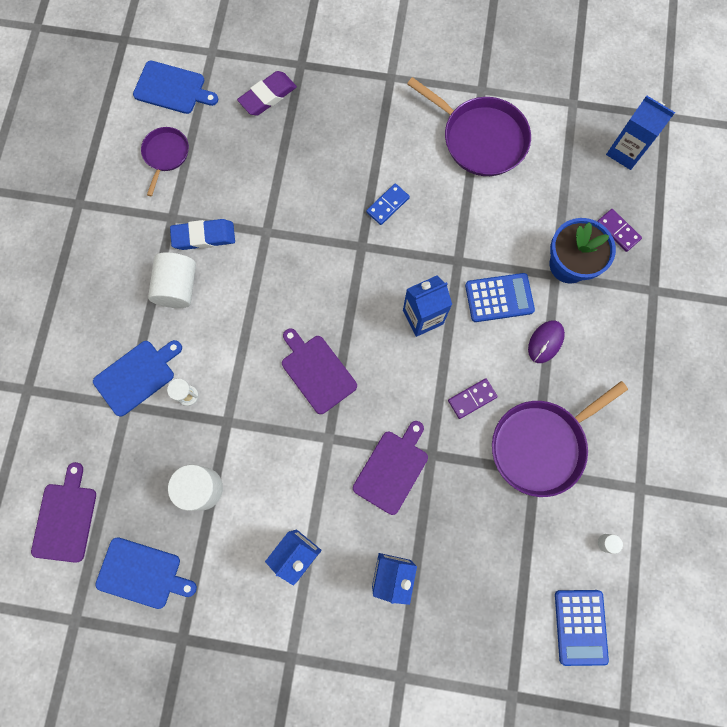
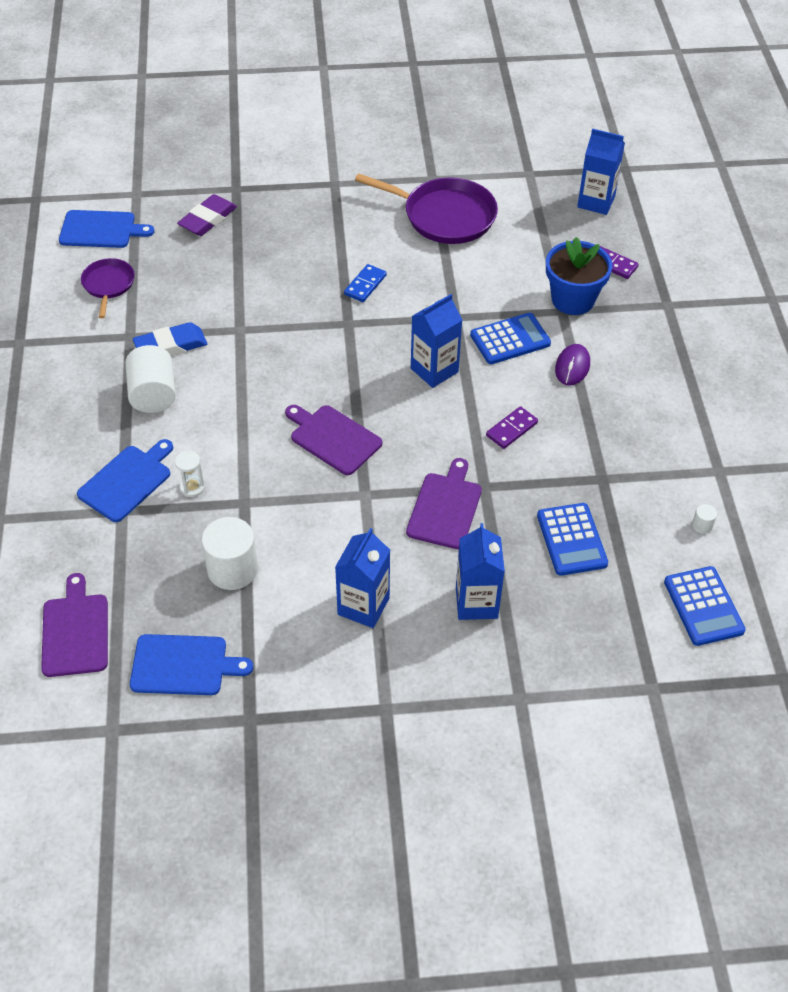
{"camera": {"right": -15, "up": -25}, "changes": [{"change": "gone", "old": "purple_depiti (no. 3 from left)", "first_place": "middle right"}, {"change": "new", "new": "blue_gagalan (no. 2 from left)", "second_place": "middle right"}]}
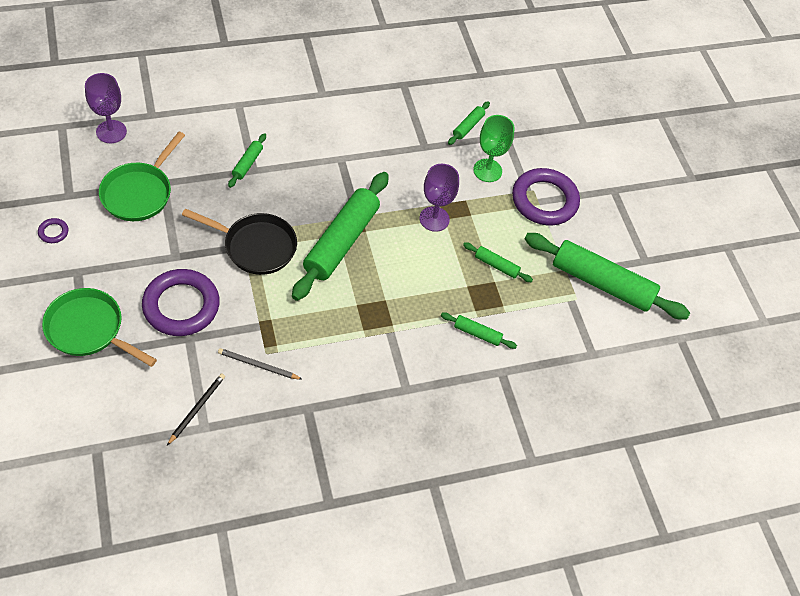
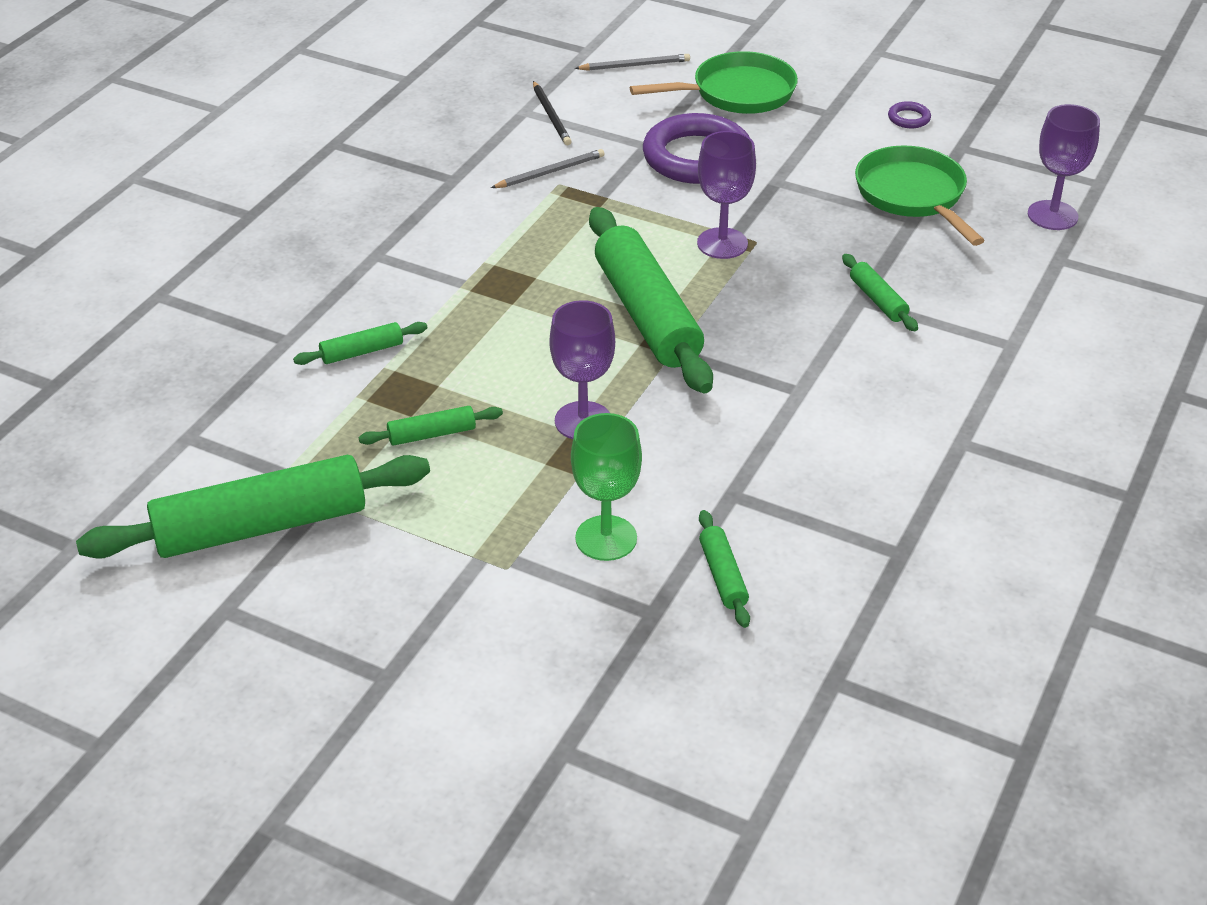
{"camera": {"right": 140, "up": -15}, "changes": [{"change": "gone", "old": "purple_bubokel (no. 3 from left)", "first_place": "top right"}, {"change": "new", "new": "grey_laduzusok (no. 2 from left)", "second_place": "top centre"}, {"change": "swapped", "old": "black_depiti", "new": "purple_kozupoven (no. 2 from left)", "first_place": "middle left", "second_place": "top centre"}]}
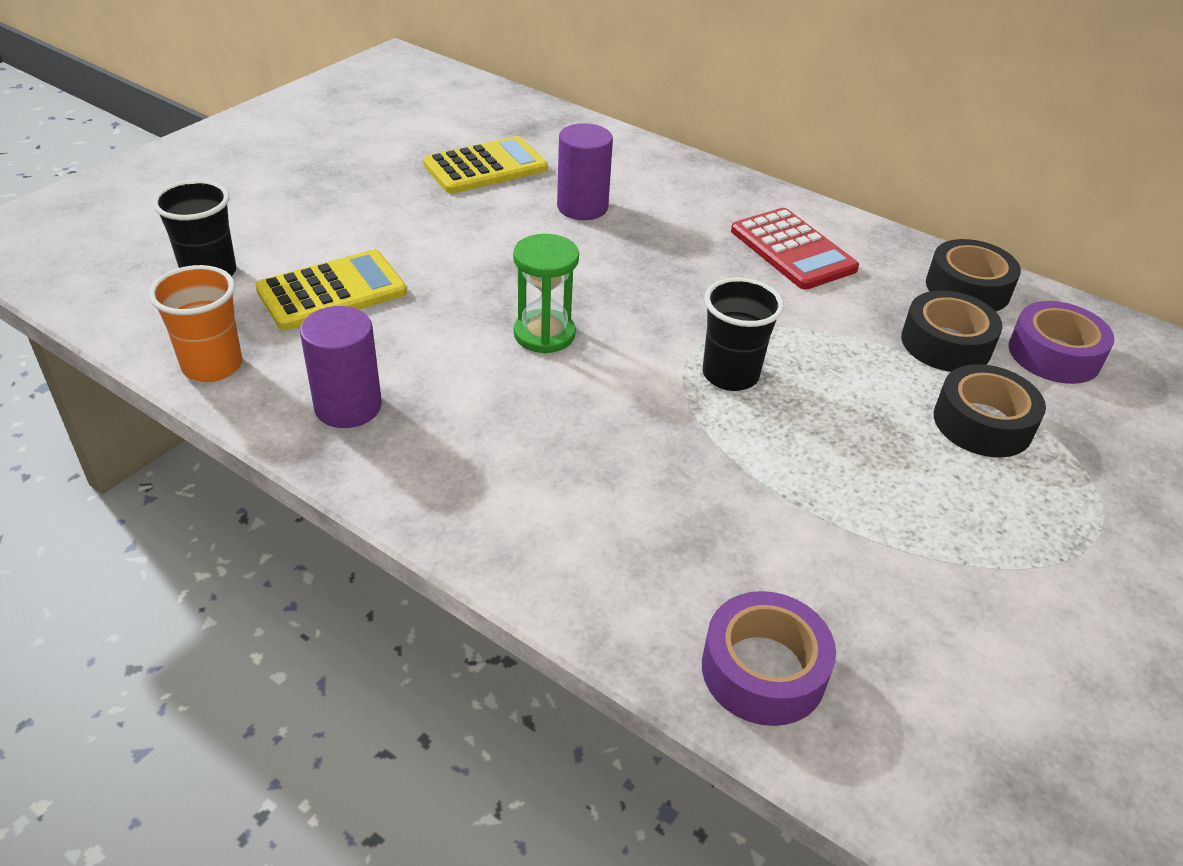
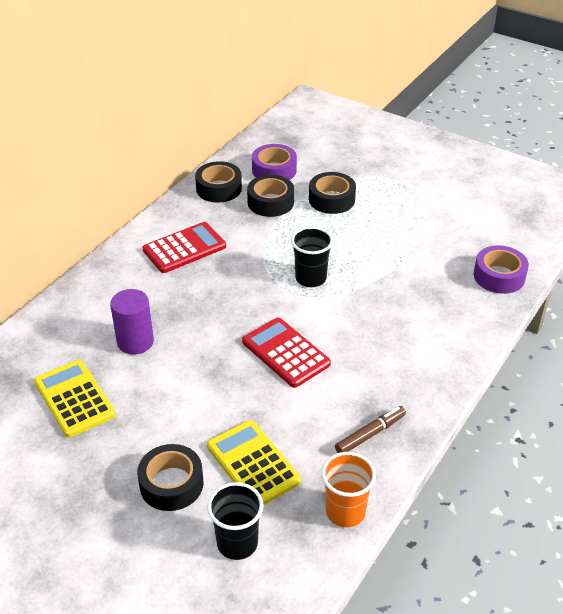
{"camera": {"right": -90, "up": 0}, "changes": [{"change": "new", "new": "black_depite (no. 1 from left)", "second_place": "bottom left"}, {"change": "swapped", "old": "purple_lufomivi (no. 1 from left)", "new": "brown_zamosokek", "first_place": "middle left", "second_place": "bottom centre"}, {"change": "swapped", "old": "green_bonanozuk", "new": "red_gagalan (no. 2 from left)", "first_place": "centre", "second_place": "centre"}]}
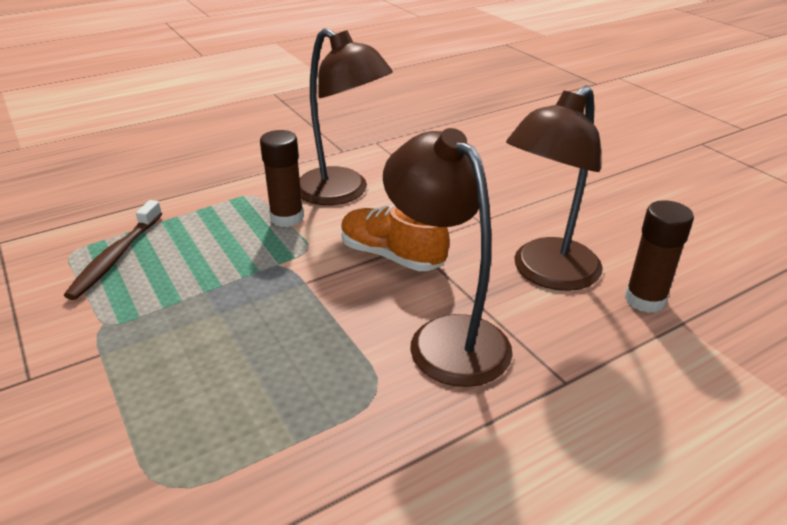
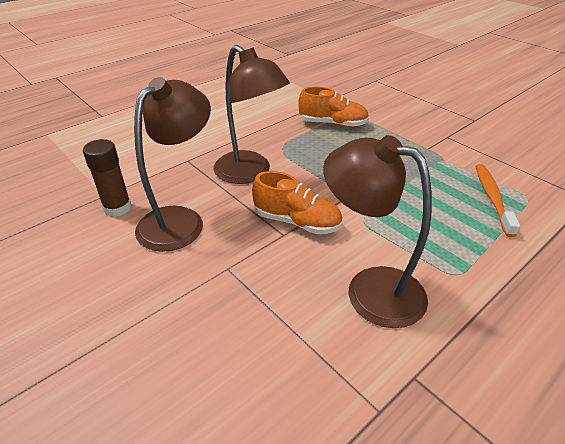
{"camera": {"right": 170, "up": 5}, "changes": [{"change": "gone", "old": "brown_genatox (no. 1 from left)", "first_place": "centre"}, {"change": "new", "new": "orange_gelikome (no. 2 from left)", "second_place": "top centre"}, {"change": "repainted", "old": "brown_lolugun", "new": "orange_lolugun", "first_place": "middle left", "second_place": "middle right"}]}
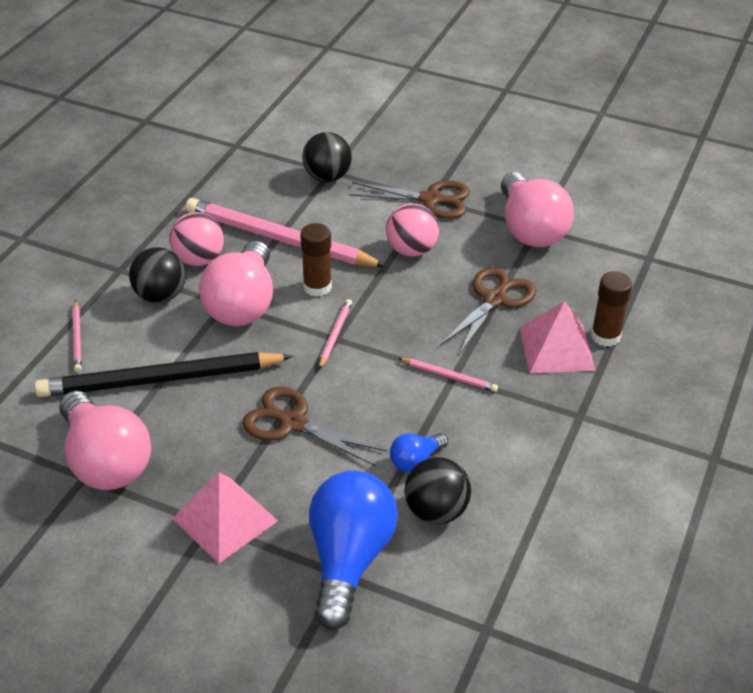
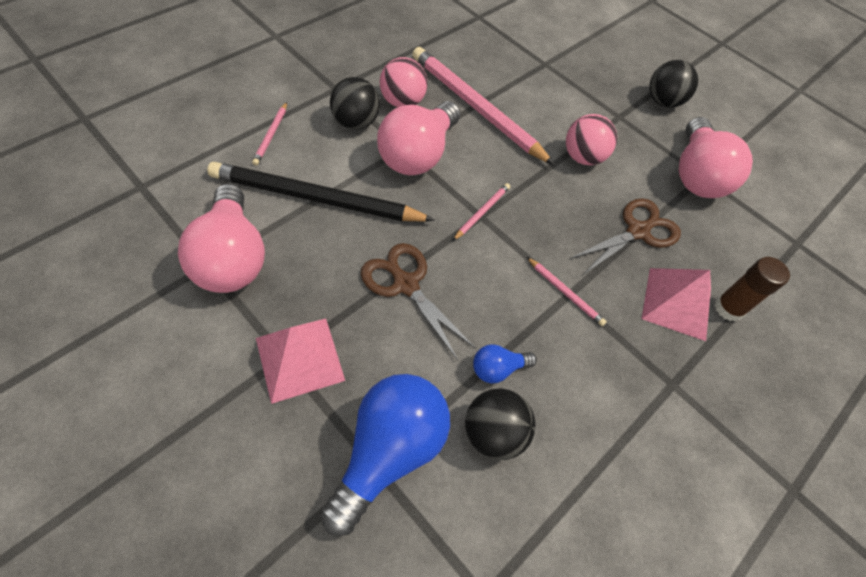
{"camera": {"right": 15, "up": 15}, "changes": [{"change": "gone", "old": "brown_genatox (no. 1 from left)", "first_place": "centre"}, {"change": "gone", "old": "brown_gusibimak (no. 2 from left)", "first_place": "top centre"}, {"change": "shifted", "old": "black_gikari (no. 2 from left in the first image)", "new": "black_gikari (no. 3 from left)", "first_place": "top centre", "second_place": "top right"}]}
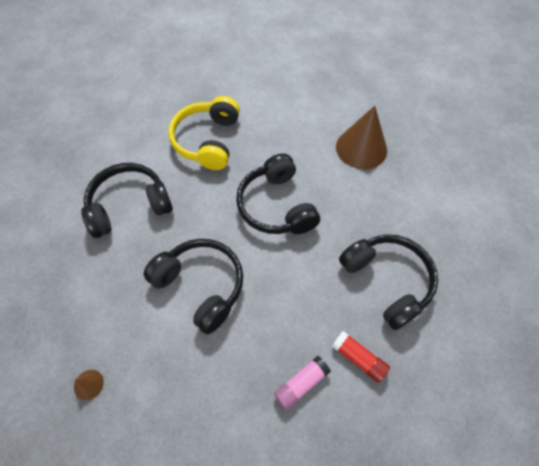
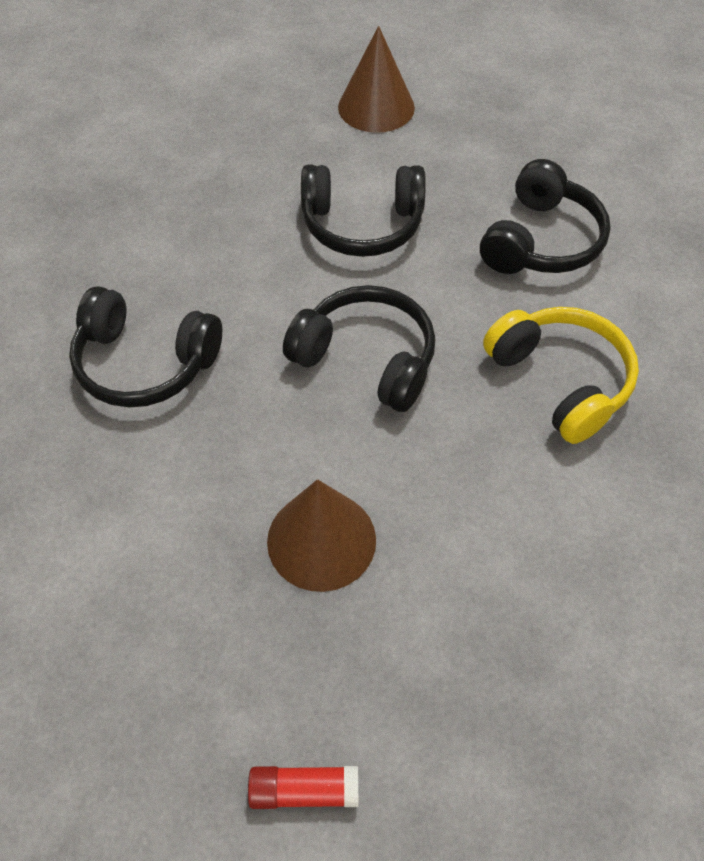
{"camera": {"right": 140, "up": -5}, "changes": [{"change": "gone", "old": "pink_genatox", "first_place": "bottom centre"}, {"change": "shifted", "old": "red_genatox", "first_place": "bottom right", "second_place": "bottom centre"}, {"change": "scaled", "old": "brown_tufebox (no. 1 from left in the first image)", "first_place": "bottom left", "second_place": "top centre", "factor": 2.35}]}
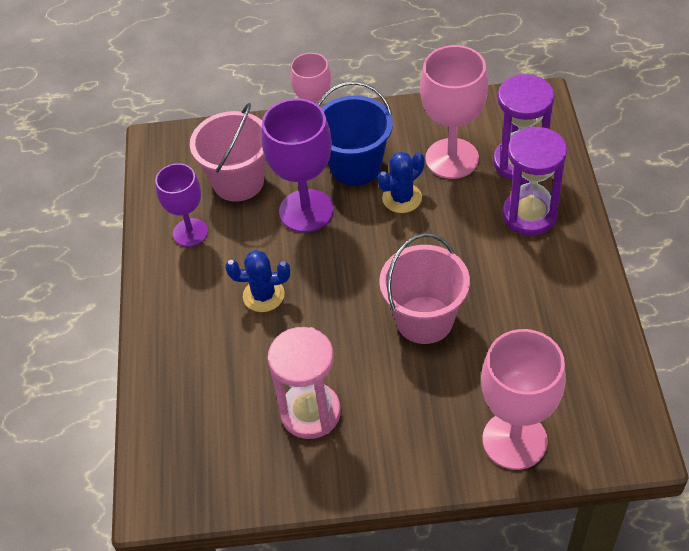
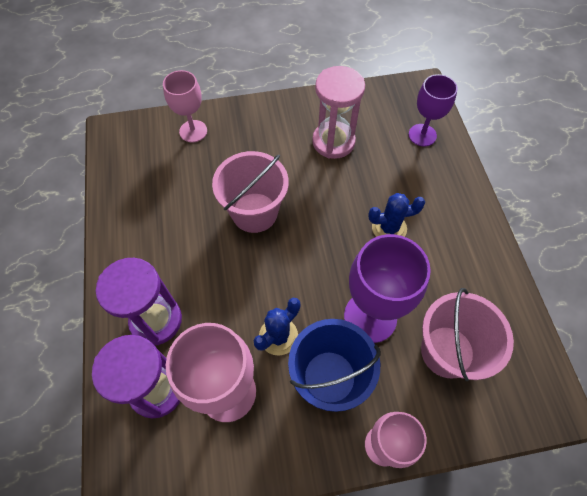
{"camera": {"right": 170, "up": 10}, "changes": [{"change": "shifted", "old": "purple_kozupoven (no. 1 from left in the first image)", "new": "purple_kozupoven (no. 2 from left)", "first_place": "middle left", "second_place": "top right"}, {"change": "scaled", "old": "pink_kozupoven (no. 3 from left in the first image)", "first_place": "bottom right", "second_place": "top left", "factor": 0.64}]}
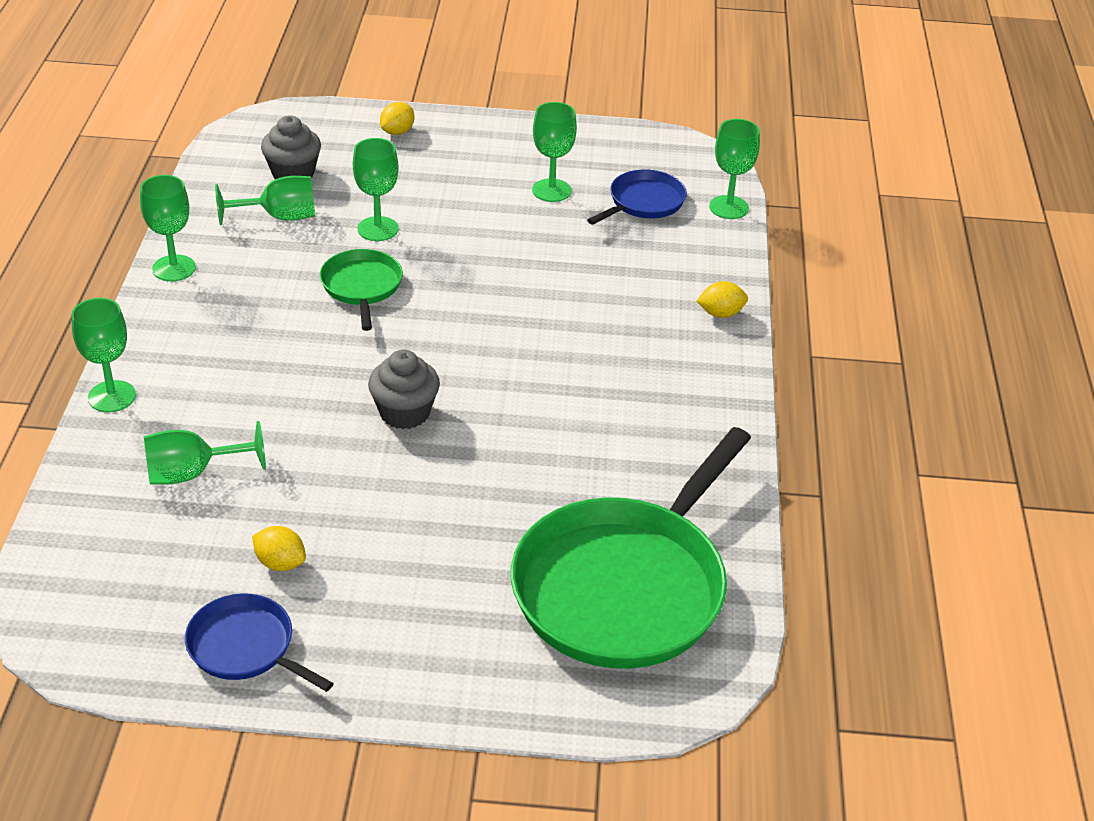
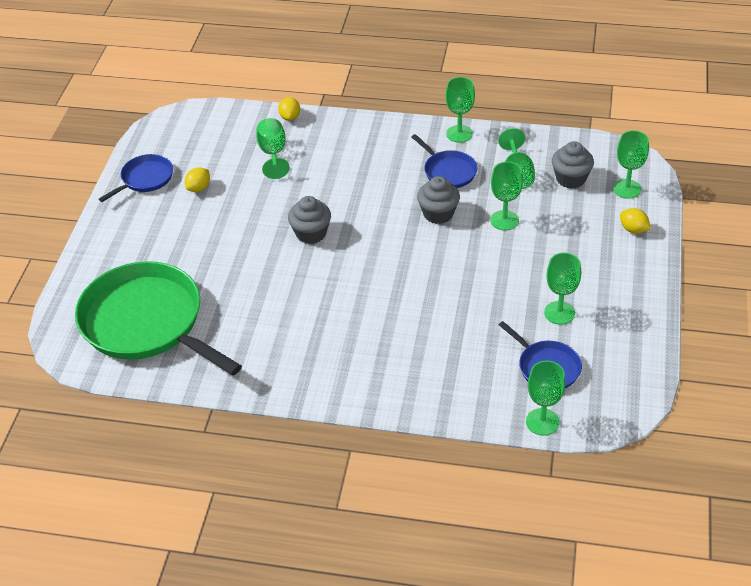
{"camera": {"right": 100, "up": 5}, "changes": [{"change": "new", "new": "blue_depiti (no. 2 from left)", "second_place": "top centre"}, {"change": "shifted", "old": "green_kozupoven (no. 1 from left in the first image)", "new": "green_kozupoven (no. 7 from left)", "first_place": "middle left", "second_place": "top right"}, {"change": "shifted", "old": "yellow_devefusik (no. 3 from left in the first image)", "new": "yellow_devefusik (no. 2 from left)", "first_place": "centre", "second_place": "top centre"}, {"change": "swapped", "old": "green_depiti (no. 1 from left)", "new": "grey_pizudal (no. 2 from left)", "first_place": "middle left", "second_place": "centre"}]}
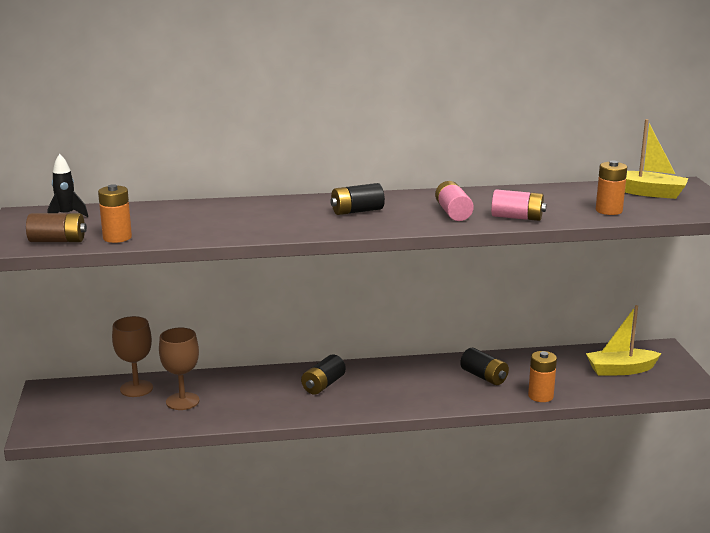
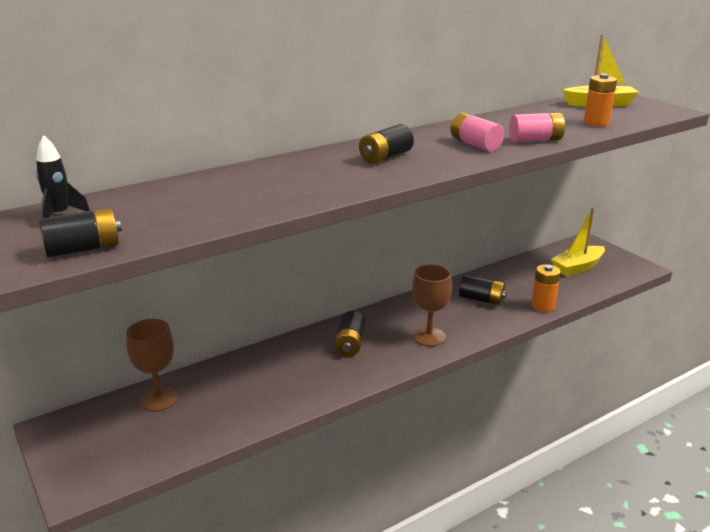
{"camera": {"right": -25, "up": 5}, "changes": [{"change": "gone", "old": "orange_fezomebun (no. 1 from left)", "first_place": "middle left"}, {"change": "shifted", "old": "brown_kozupoven (no. 2 from left)", "first_place": "bottom left", "second_place": "centre"}, {"change": "repainted", "old": "brown_fezomebun", "new": "black_fezomebun (no. 1 from left)", "first_place": "middle left", "second_place": "middle left"}]}
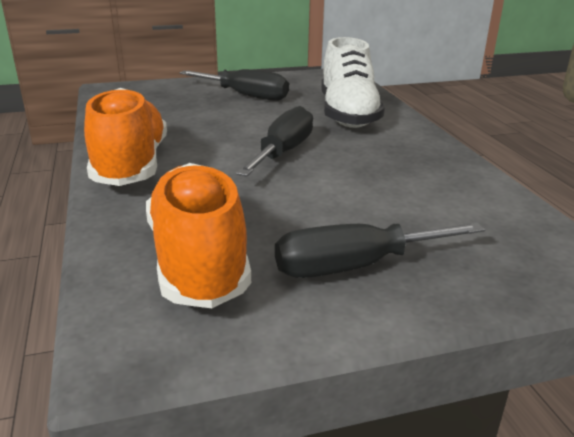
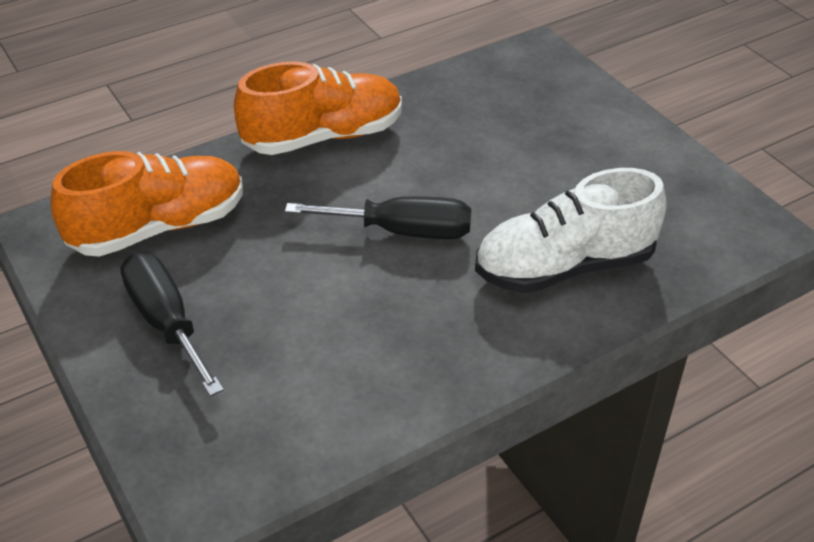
{"camera": {"right": 75, "up": 15}, "changes": [{"change": "gone", "old": "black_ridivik (no. 1 from left)", "first_place": "top centre"}]}
